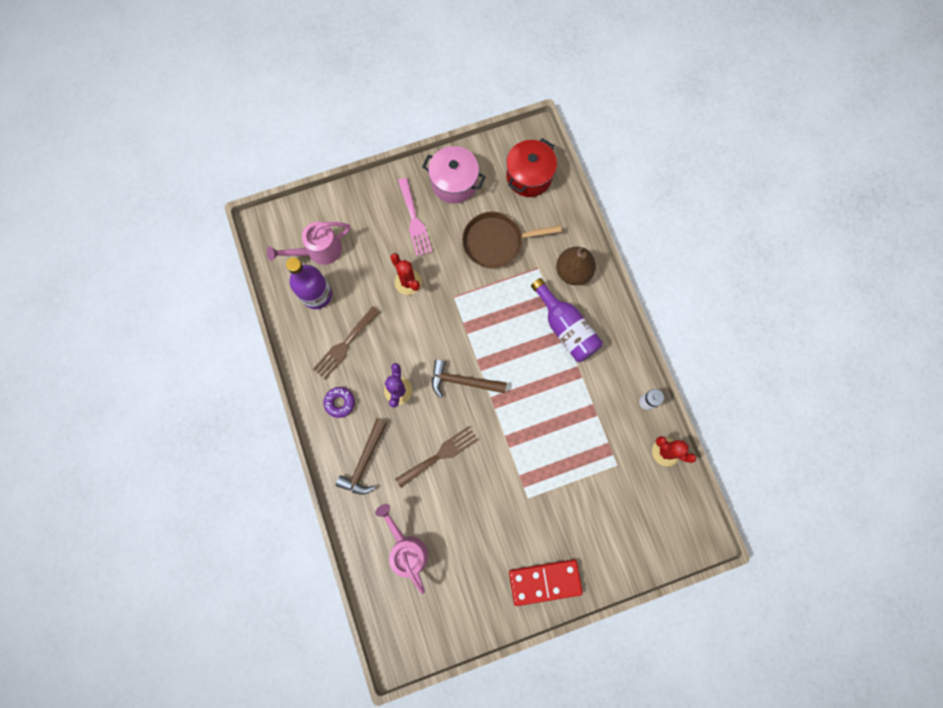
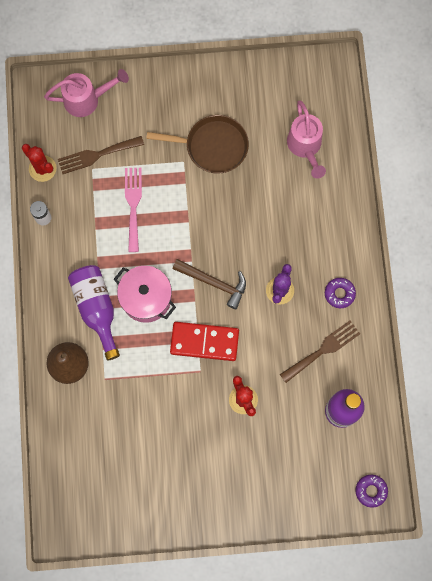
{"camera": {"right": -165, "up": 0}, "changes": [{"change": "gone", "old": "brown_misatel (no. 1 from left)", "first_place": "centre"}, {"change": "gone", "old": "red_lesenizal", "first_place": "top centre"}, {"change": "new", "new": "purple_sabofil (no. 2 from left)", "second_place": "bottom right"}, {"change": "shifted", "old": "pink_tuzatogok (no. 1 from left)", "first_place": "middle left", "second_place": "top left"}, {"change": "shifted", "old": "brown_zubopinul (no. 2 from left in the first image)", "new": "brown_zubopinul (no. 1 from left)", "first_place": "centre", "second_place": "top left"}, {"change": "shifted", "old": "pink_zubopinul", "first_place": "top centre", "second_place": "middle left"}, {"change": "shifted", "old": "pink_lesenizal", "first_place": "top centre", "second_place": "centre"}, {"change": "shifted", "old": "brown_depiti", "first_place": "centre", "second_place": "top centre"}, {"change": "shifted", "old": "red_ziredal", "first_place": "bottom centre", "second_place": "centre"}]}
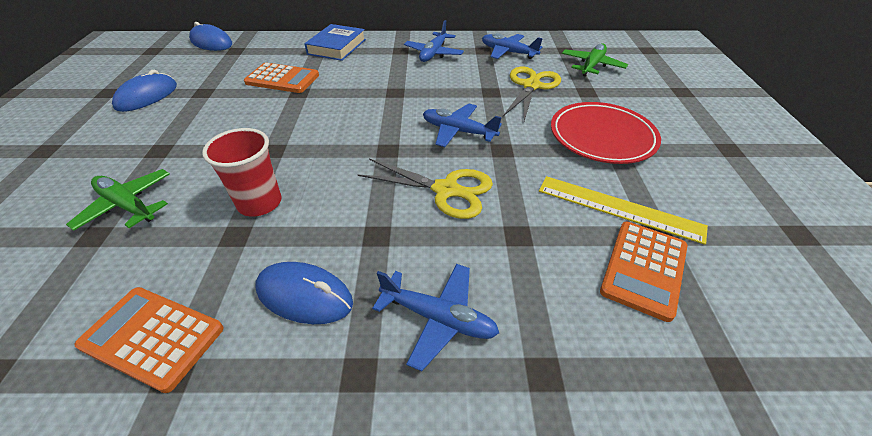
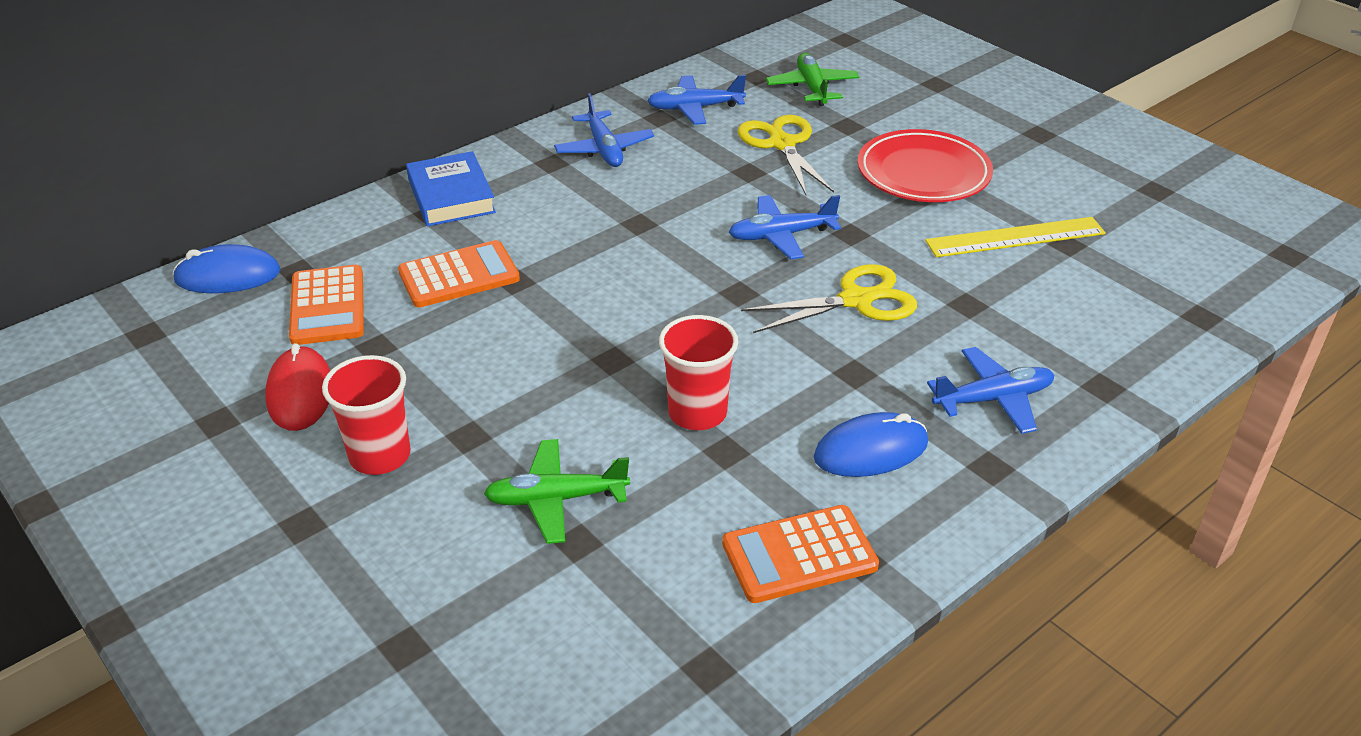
{"camera": {"right": -40, "up": -5}, "changes": [{"change": "new", "new": "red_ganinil (no. 1 from left)", "second_place": "middle left"}, {"change": "shifted", "old": "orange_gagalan (no. 3 from left in the first image)", "new": "orange_gagalan (no. 1 from left)", "first_place": "middle right", "second_place": "middle left"}, {"change": "repainted", "old": "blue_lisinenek (no. 1 from left)", "new": "red_lisinenek", "first_place": "top left", "second_place": "middle left"}]}
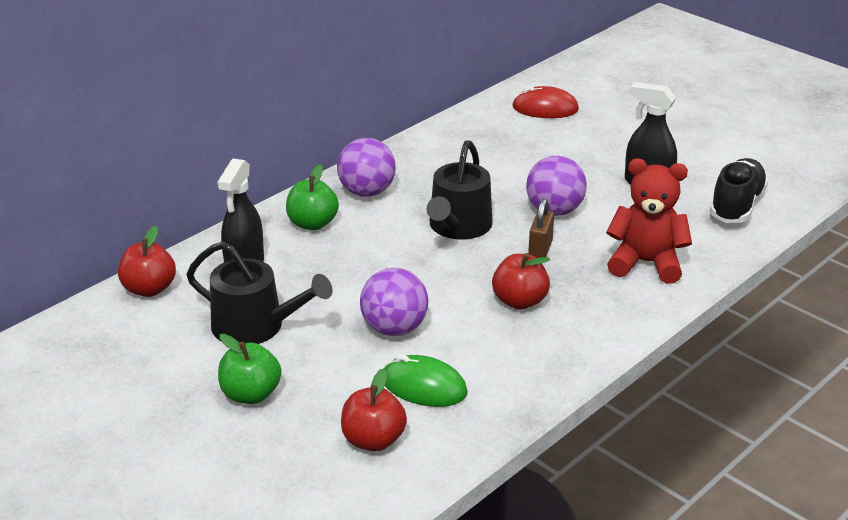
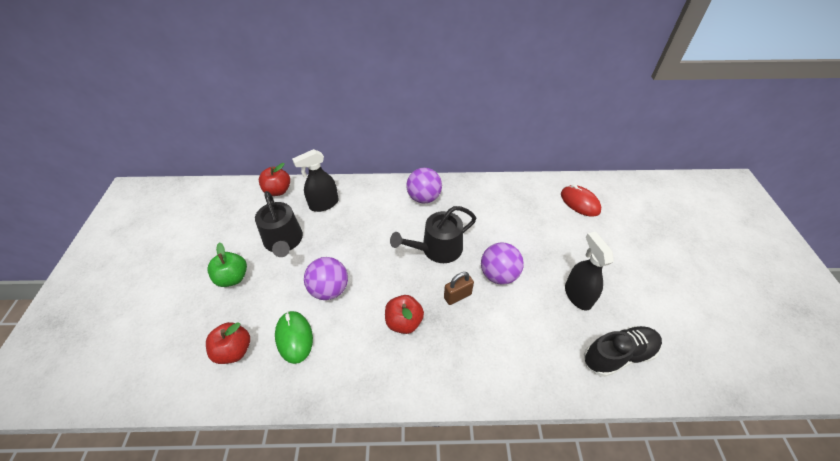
{"camera": {"right": 45, "up": 15}, "changes": [{"change": "gone", "old": "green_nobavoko (no. 2 from left)", "first_place": "centre"}, {"change": "gone", "old": "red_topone", "first_place": "middle right"}]}
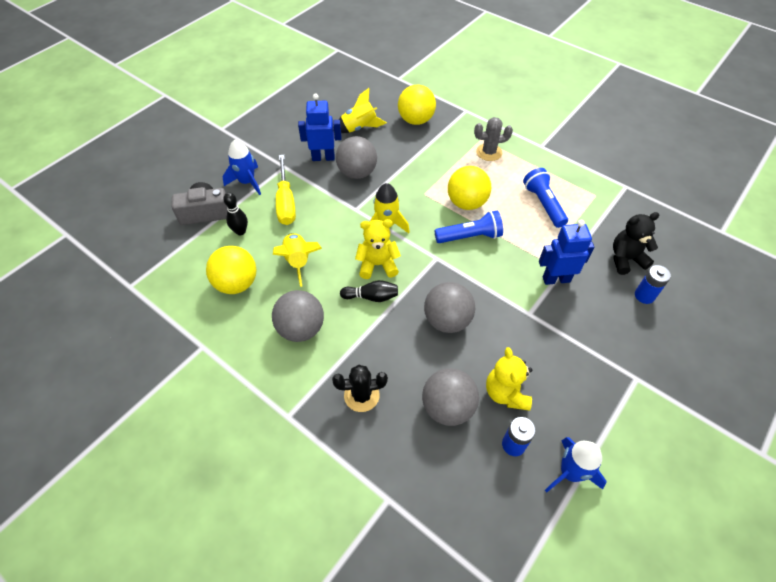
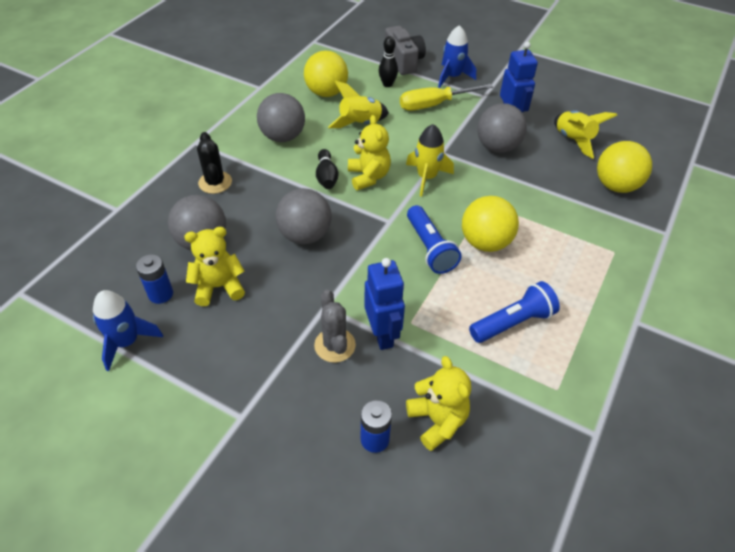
{"camera": {"right": 80, "up": -5}, "changes": [{"change": "shifted", "old": "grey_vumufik", "first_place": "top centre", "second_place": "centre"}, {"change": "repainted", "old": "black_topone", "new": "yellow_topone (no. 3 from left)", "first_place": "middle right", "second_place": "bottom centre"}]}
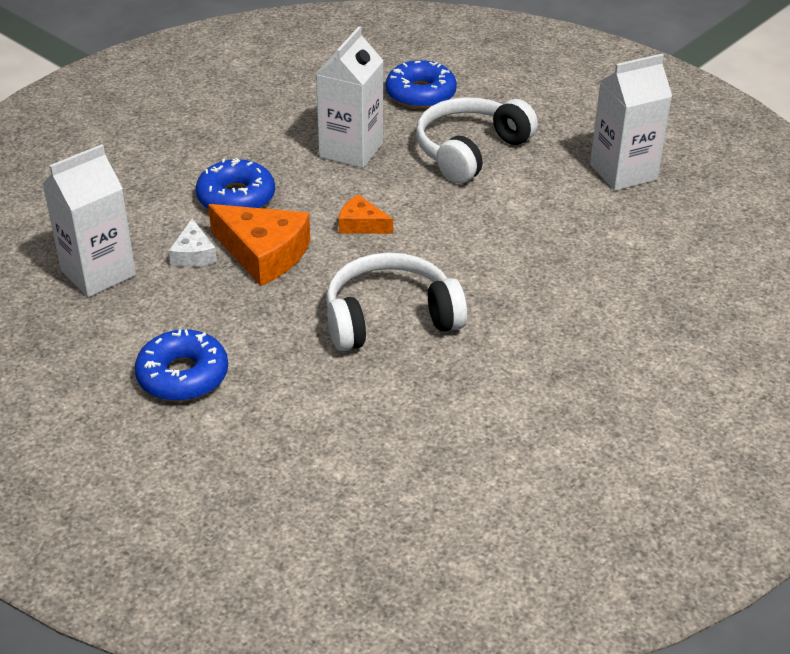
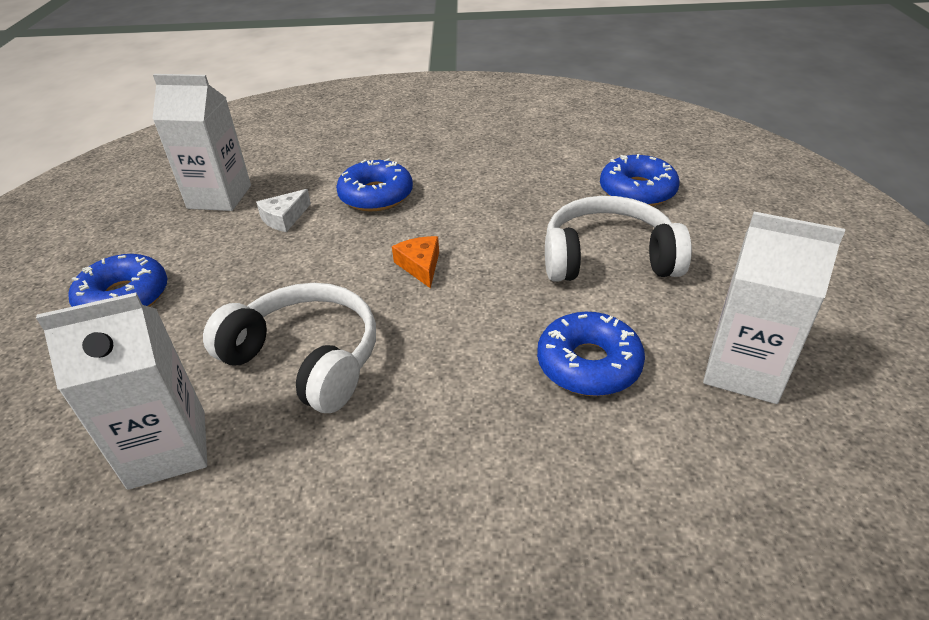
{"camera": {"right": 50, "up": 0}, "changes": [{"change": "gone", "old": "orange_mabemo (no. 1 from left)", "first_place": "middle left"}, {"change": "new", "new": "blue_sabofil (no. 3 from left)", "second_place": "centre"}, {"change": "shifted", "old": "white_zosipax (no. 2 from left in the first image)", "new": "white_zosipax (no. 1 from left)", "first_place": "top centre", "second_place": "middle left"}]}
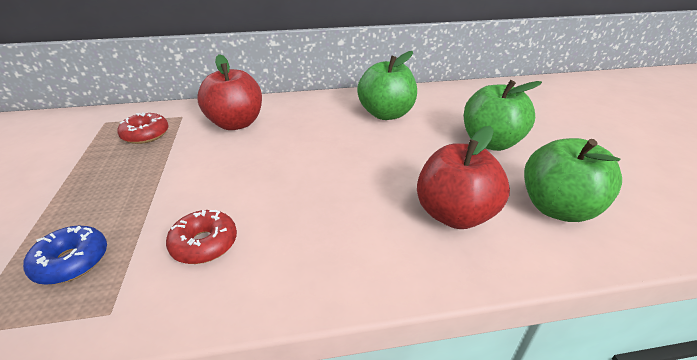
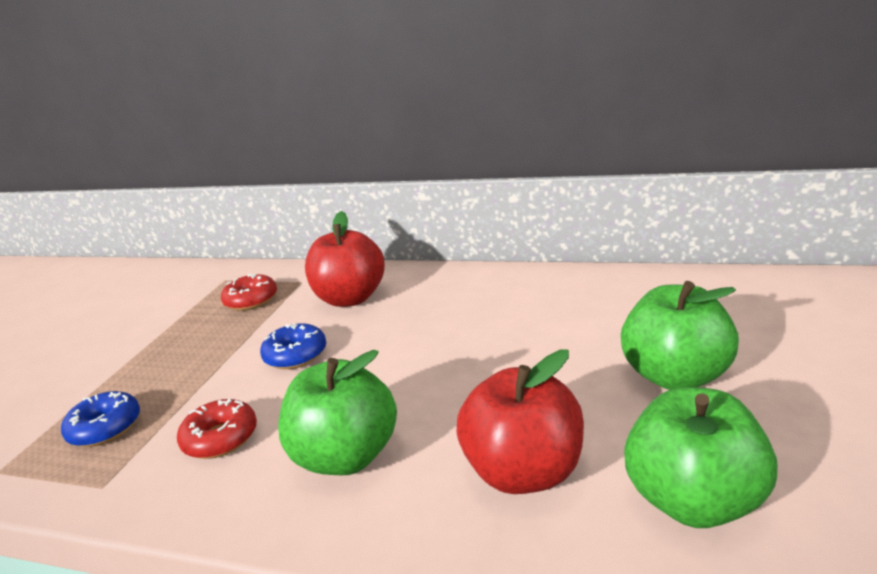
{"camera": {"right": 30, "up": -10}, "changes": [{"change": "new", "new": "blue_sabofil (no. 2 from left)", "second_place": "centre"}, {"change": "shifted", "old": "green_nobavoko (no. 1 from left)", "first_place": "top centre", "second_place": "bottom centre"}]}
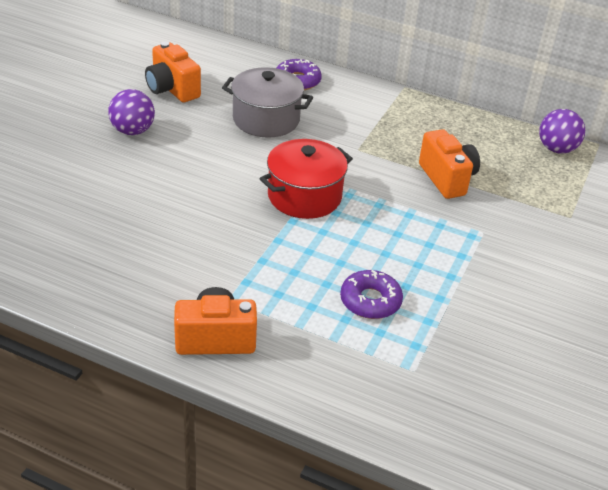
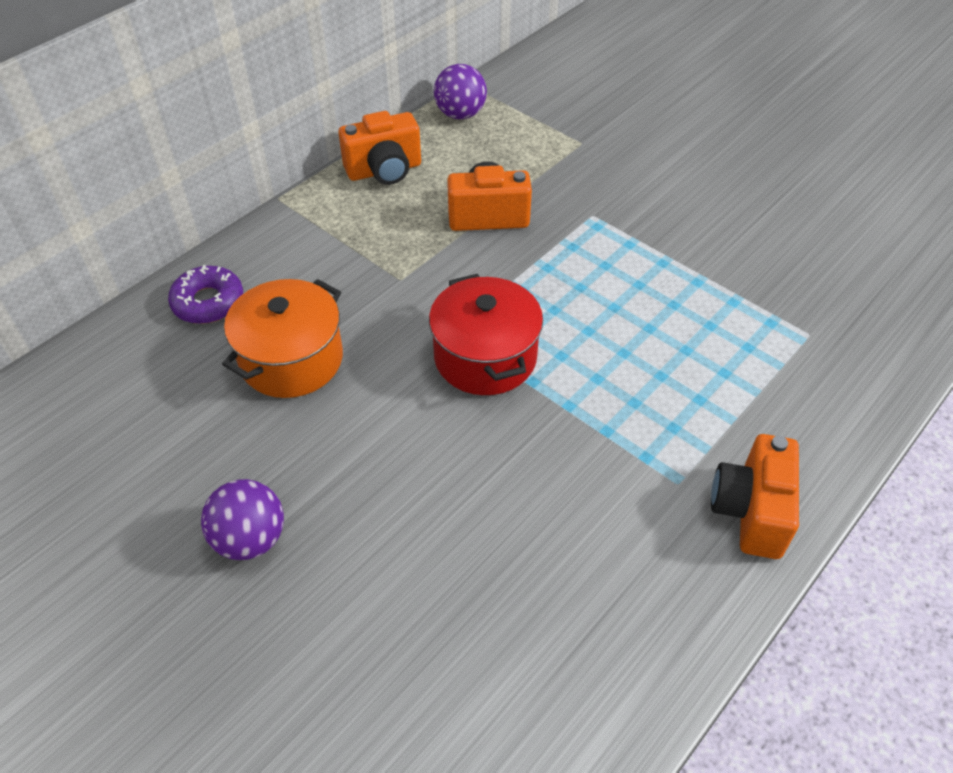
{"camera": {"right": -70, "up": 10}, "changes": [{"change": "gone", "old": "purple_sabofil (no. 2 from left)", "first_place": "centre"}, {"change": "shifted", "old": "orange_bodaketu (no. 1 from left)", "first_place": "top left", "second_place": "top centre"}, {"change": "repainted", "old": "grey_lesenizal", "new": "orange_lesenizal", "first_place": "top centre", "second_place": "middle left"}]}
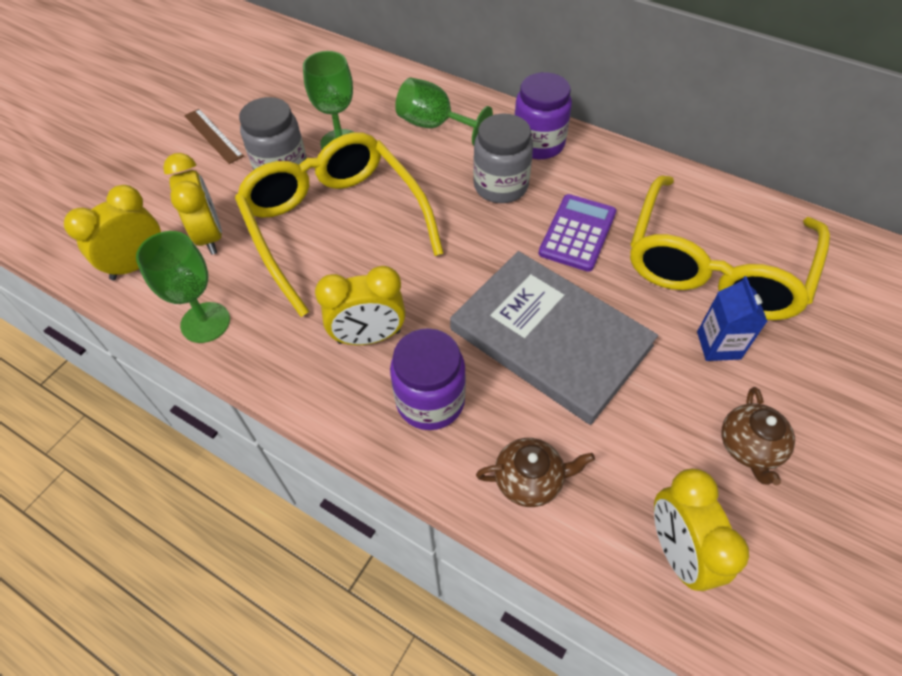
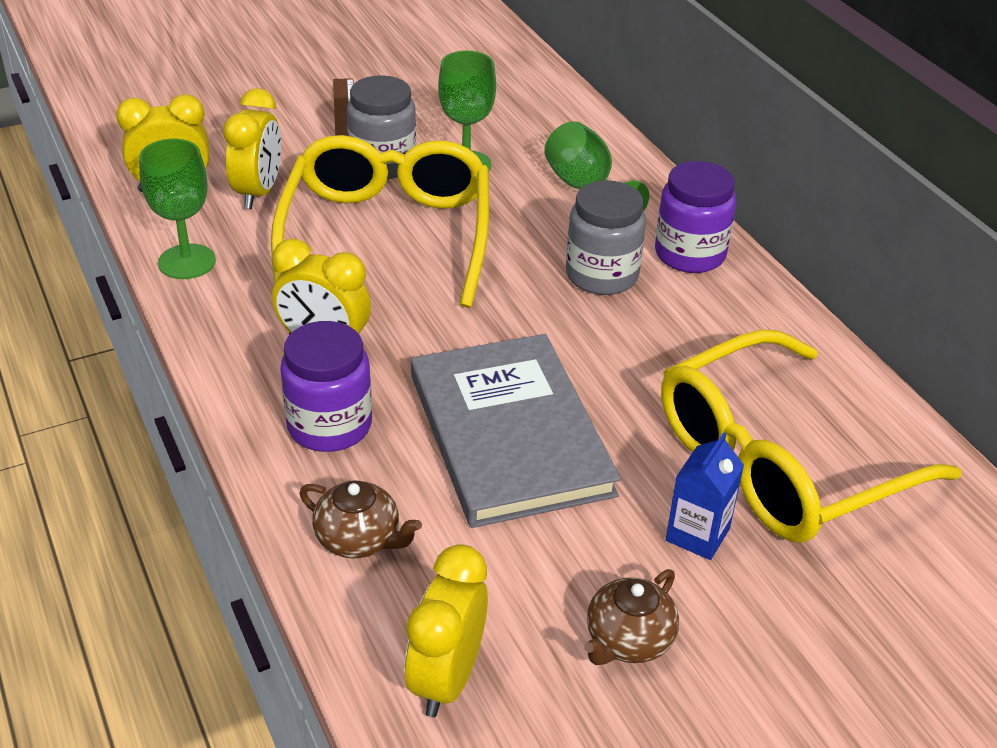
{"camera": {"right": 30, "up": -15}, "changes": [{"change": "gone", "old": "purple_gagalan", "first_place": "centre"}]}
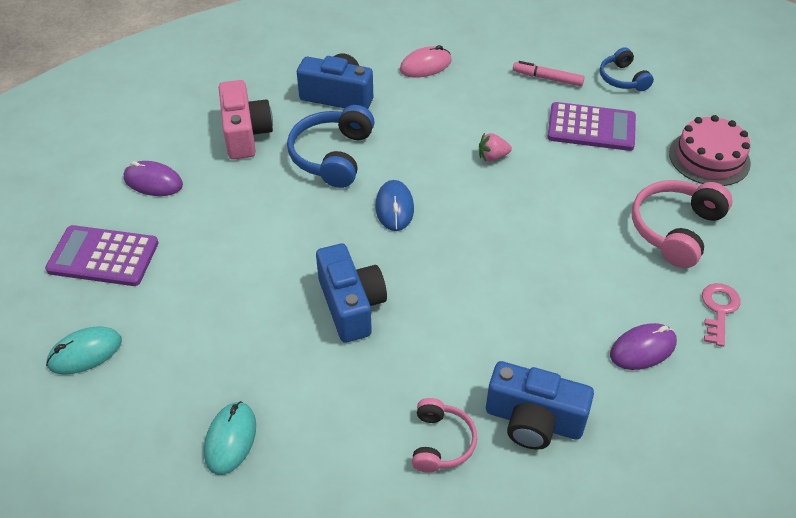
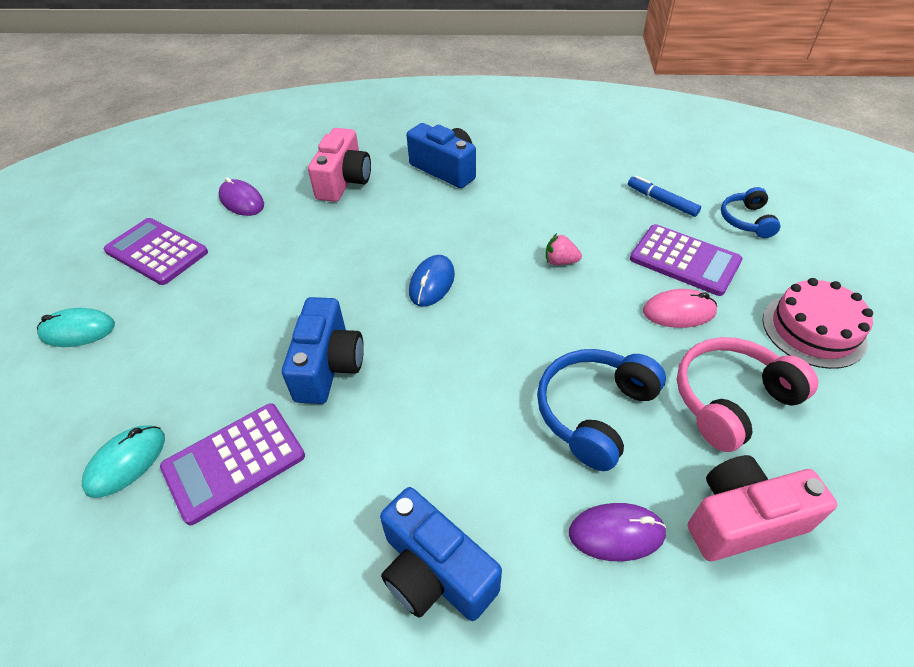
{"camera": {"right": 25, "up": 0}, "changes": [{"change": "gone", "old": "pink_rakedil (no. 1 from left)", "first_place": "bottom centre"}, {"change": "new", "new": "purple_gagalan (no. 2 from left)", "second_place": "bottom left"}, {"change": "shifted", "old": "blue_rakedil (no. 1 from left)", "first_place": "top centre", "second_place": "centre"}, {"change": "shifted", "old": "pink_lisinenek", "first_place": "top centre", "second_place": "middle right"}, {"change": "swapped", "old": "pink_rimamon", "new": "pink_bodaketu (no. 2 from left)", "first_place": "middle right", "second_place": "bottom right"}, {"change": "repainted", "old": "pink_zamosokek", "new": "blue_zamosokek", "first_place": "top right", "second_place": "top right"}]}
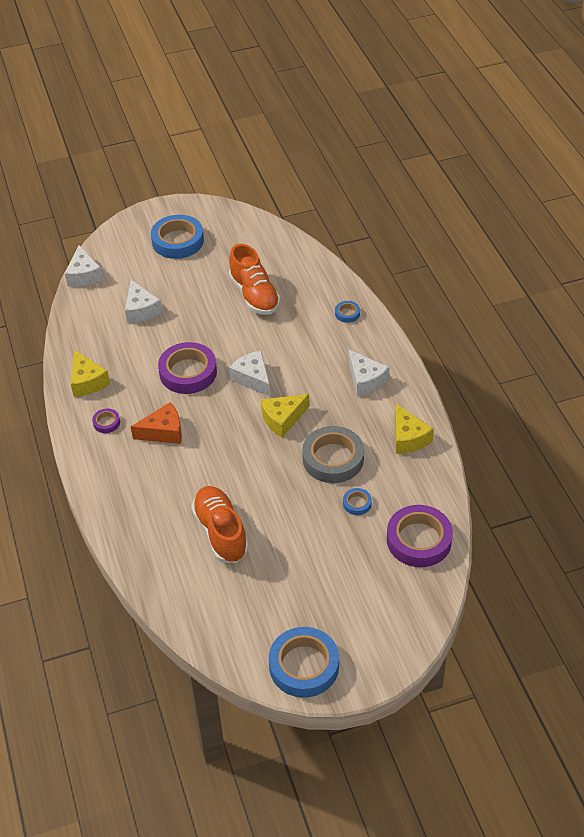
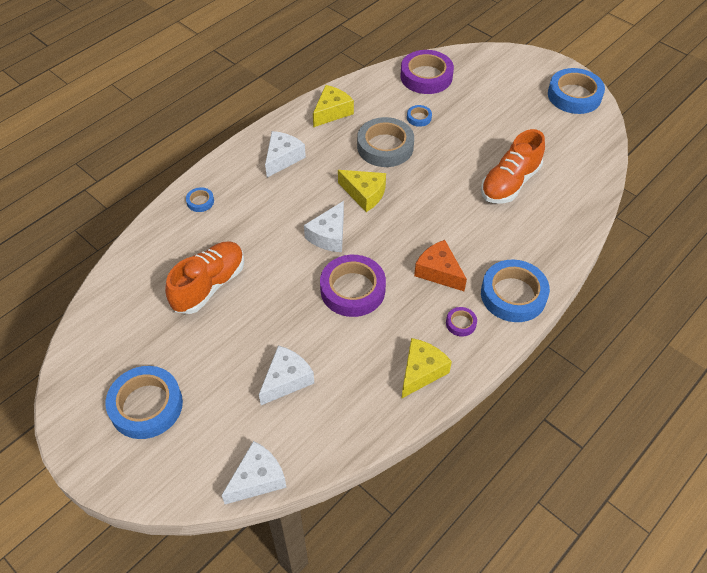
{"camera": {"right": -120, "up": 5}, "changes": [{"change": "new", "new": "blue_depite (no. 4 from left)", "second_place": "middle right"}]}
